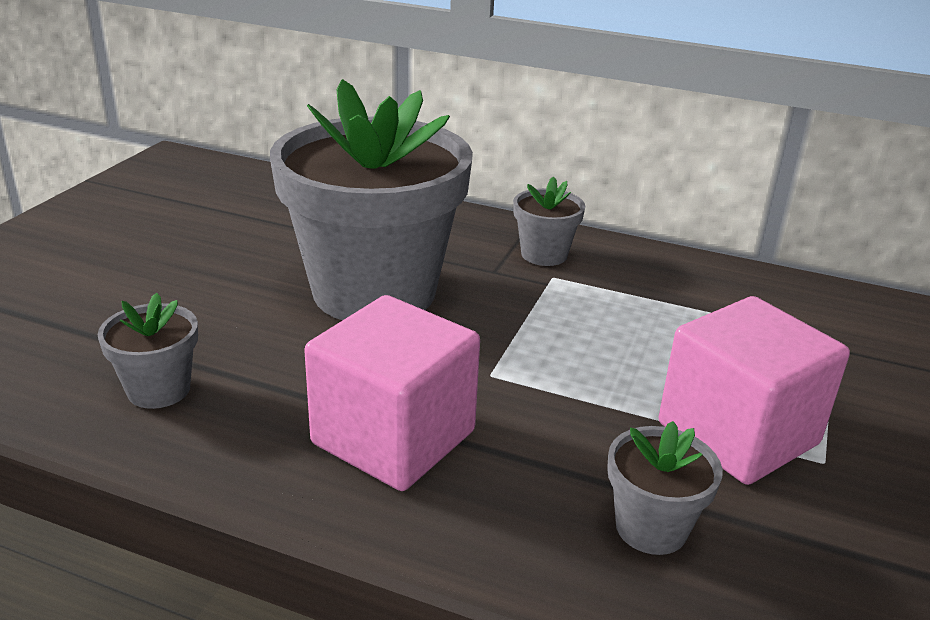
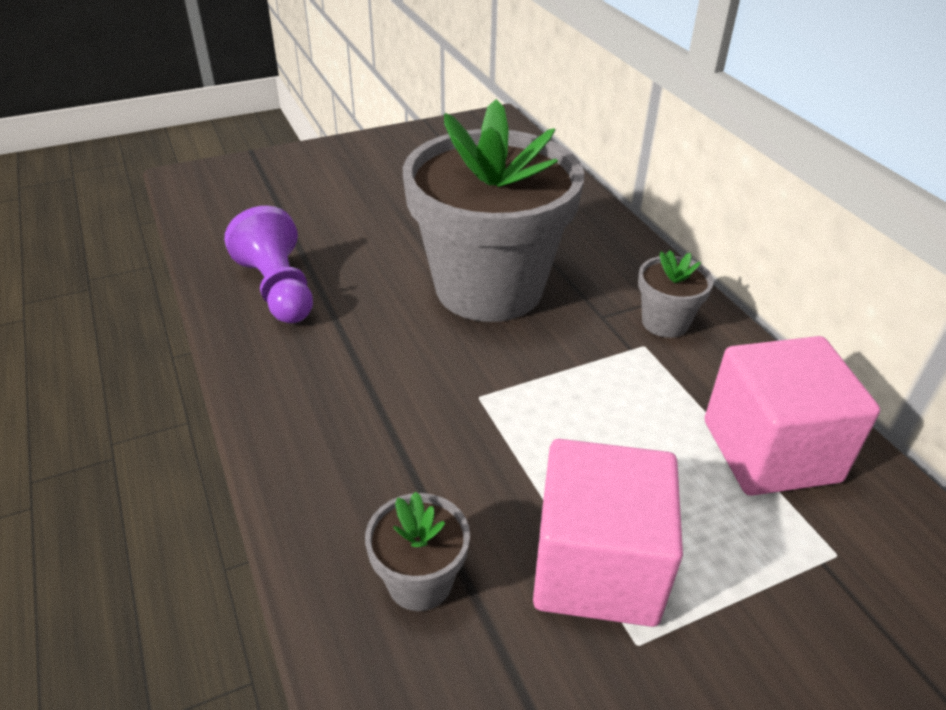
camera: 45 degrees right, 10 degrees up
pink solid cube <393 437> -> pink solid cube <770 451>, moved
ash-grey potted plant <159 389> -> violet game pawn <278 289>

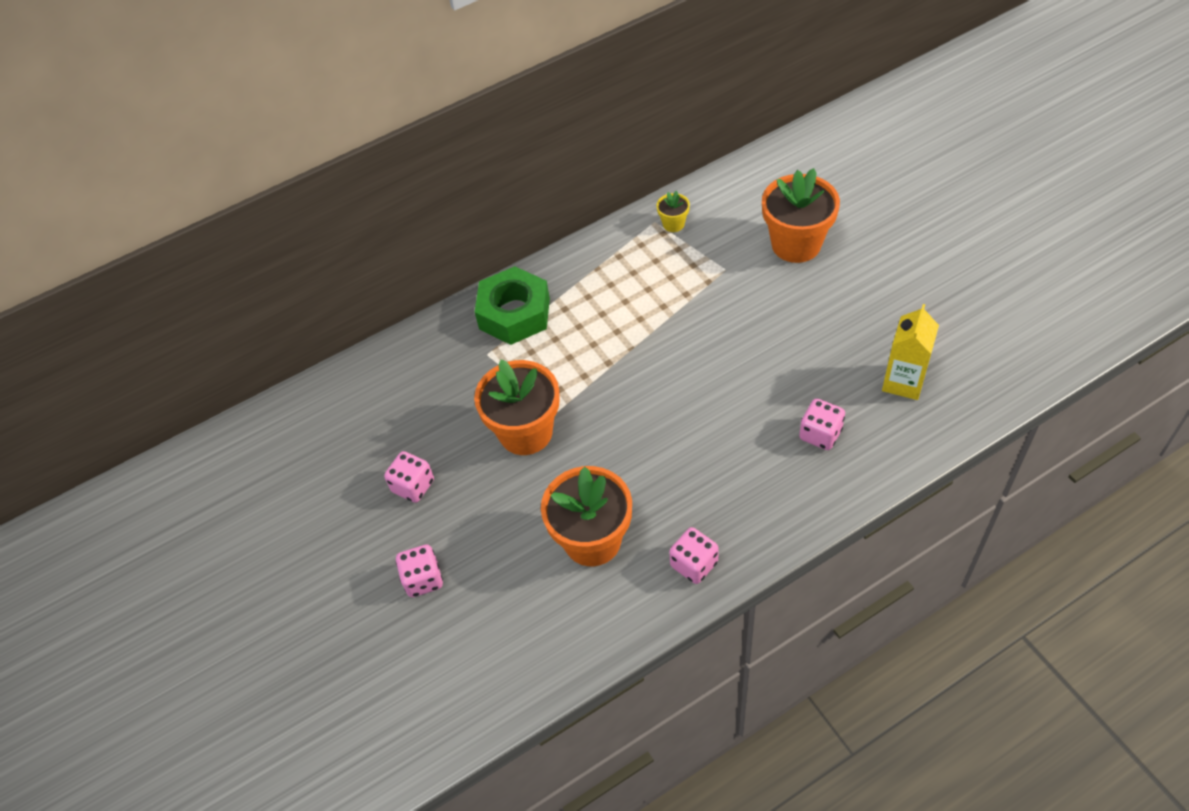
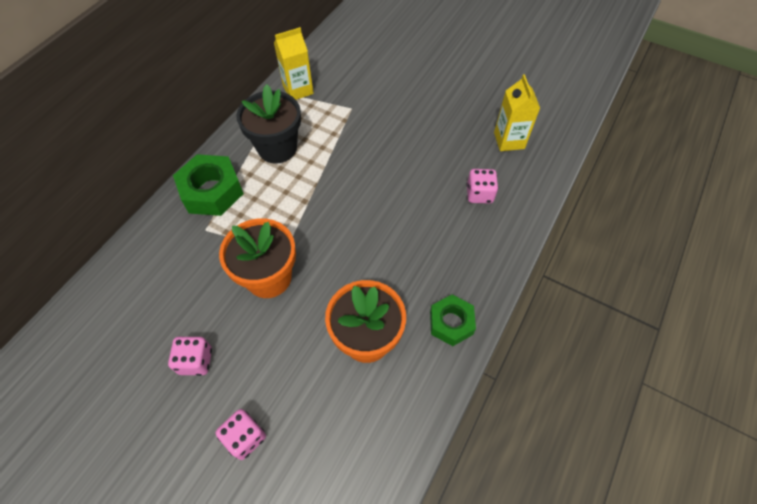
camera: 35 degrees left, 5 degrees up
orange-coloured potted plant <796 244> -> none
none -> ebony potted plant <277 148>
yellow potted plant <673 224> -> yellow carton <298 90>
pink die <694 564> -> leaf-green hex nut <451 323>

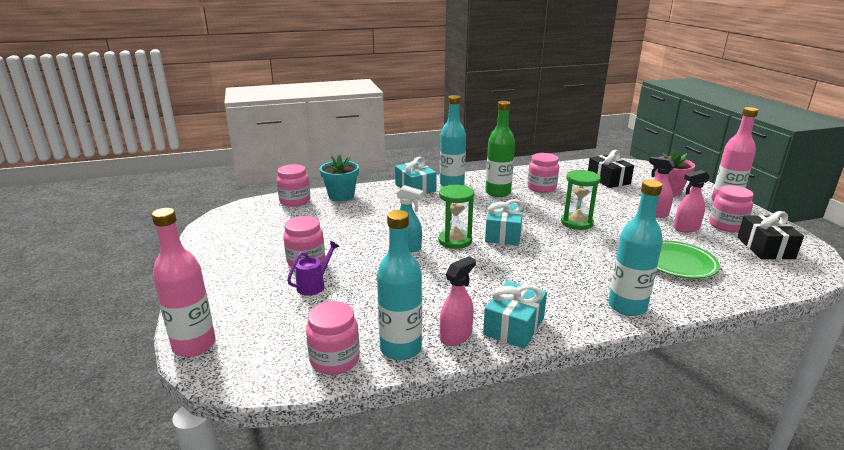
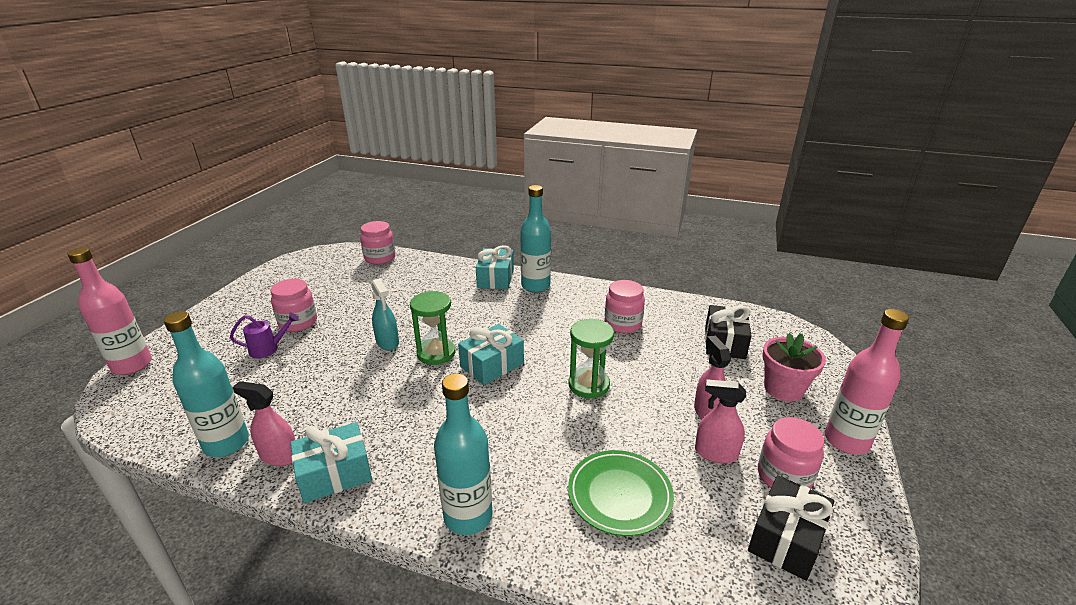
camera: 35 degrees right, 5 degrees up
pink jar <335 360> -> none
turquoise potted plant <341 196> -> none
leaf-green drink bottle <498 192> -> none
pink spray cleaner <456 336> -> pink spray cleaner <279 456>, 150 degrees counterclockwise

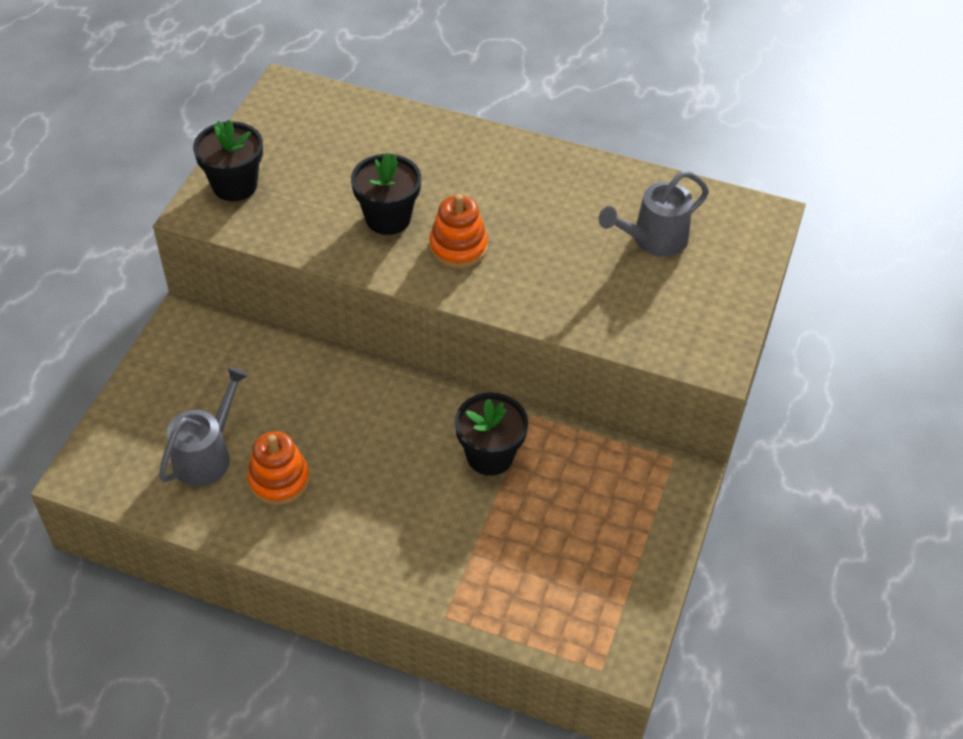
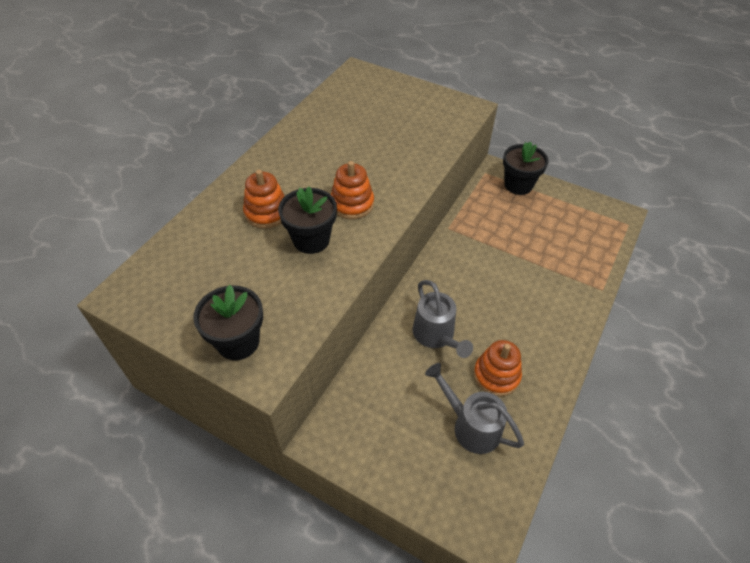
camera: 80 degrees left, 0 degrees up
none -> orange-coloured ring stacker <267 213>
ebony potted plant <490 455> -> ebony potted plant <518 185>, moved
ash-grey watering can <652 240> -> ash-grey watering can <436 336>, moved

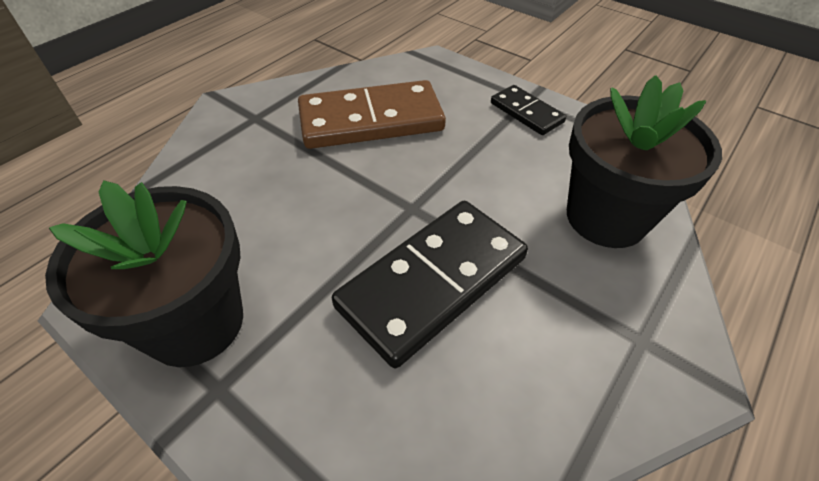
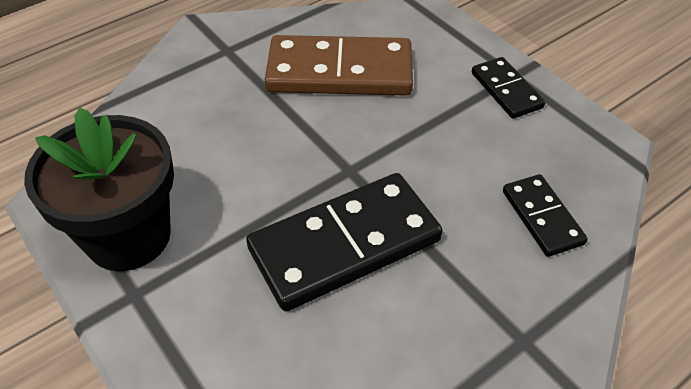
camera: 15 degrees right, 0 degrees up
ebony potted plant <606 217> -> ebony domino piece <542 217>

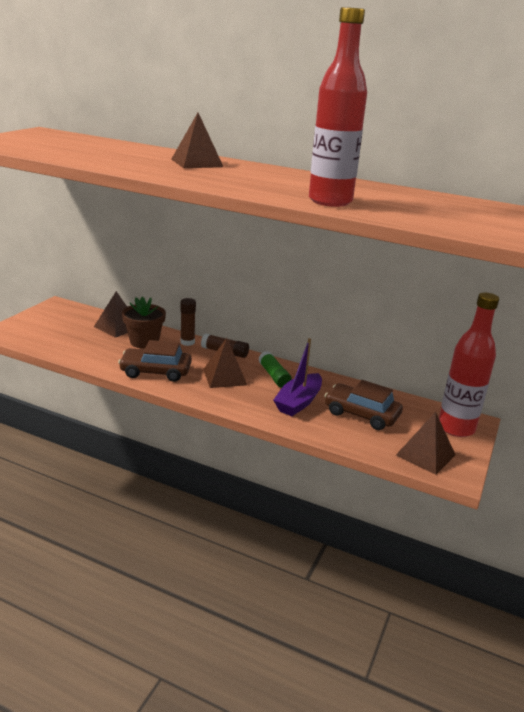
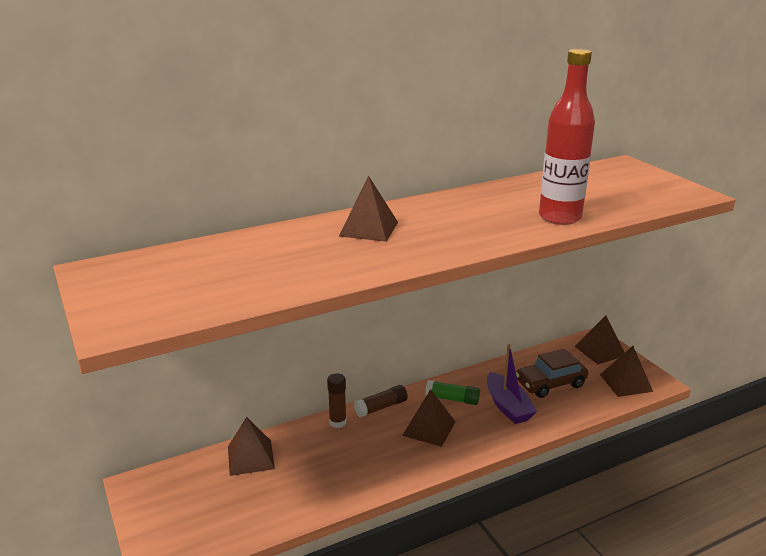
camera: 50 degrees left, 0 degrees up
dark brown automobile <156 372> -> none
dark brown potted plant <144 342> -> none
red drink bottle <456 428> -> dark brown pyramid <600 351>

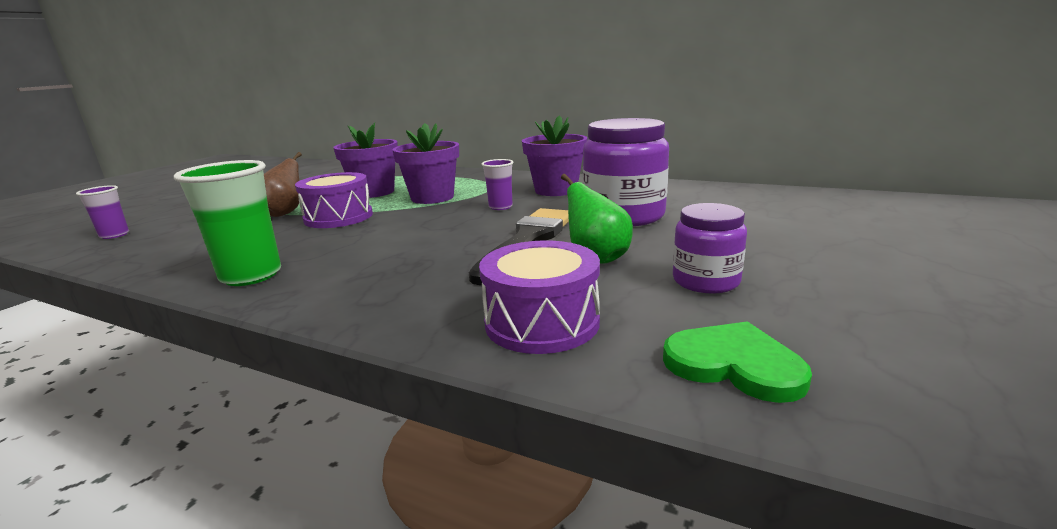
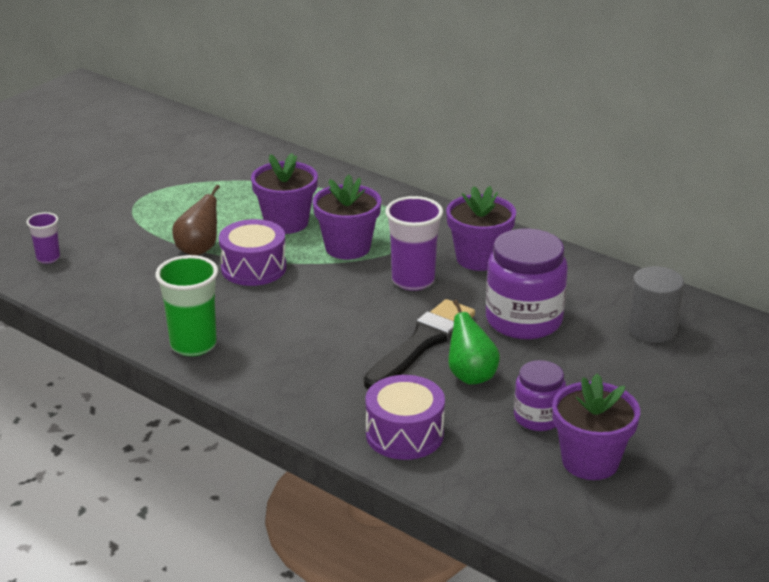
camera: 10 degrees right, 10 degrees up
leaf-green heart shape <734 365> -> none
none -> violet potted plant <590 461>
none -> ash-grey solid cylinder <652 329>
violet tumbler <500 207> -> violet tumbler <413 280>, x1.78

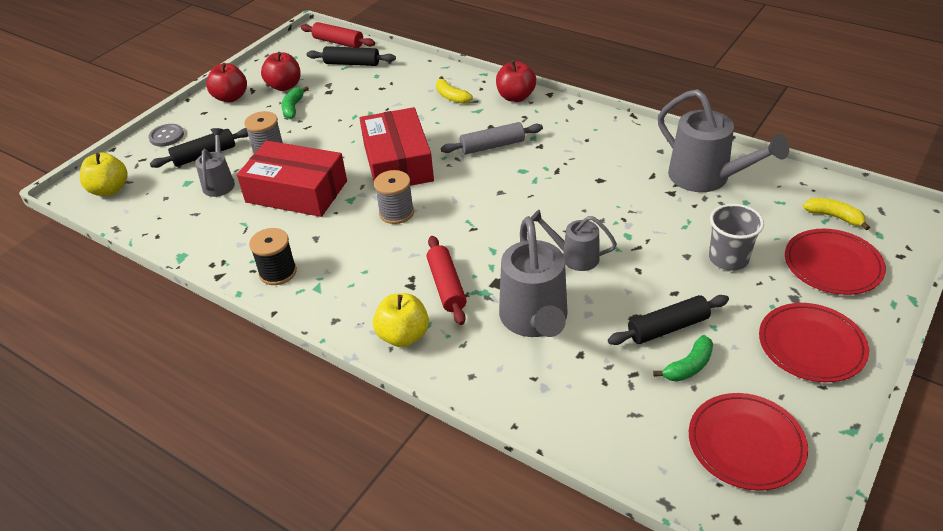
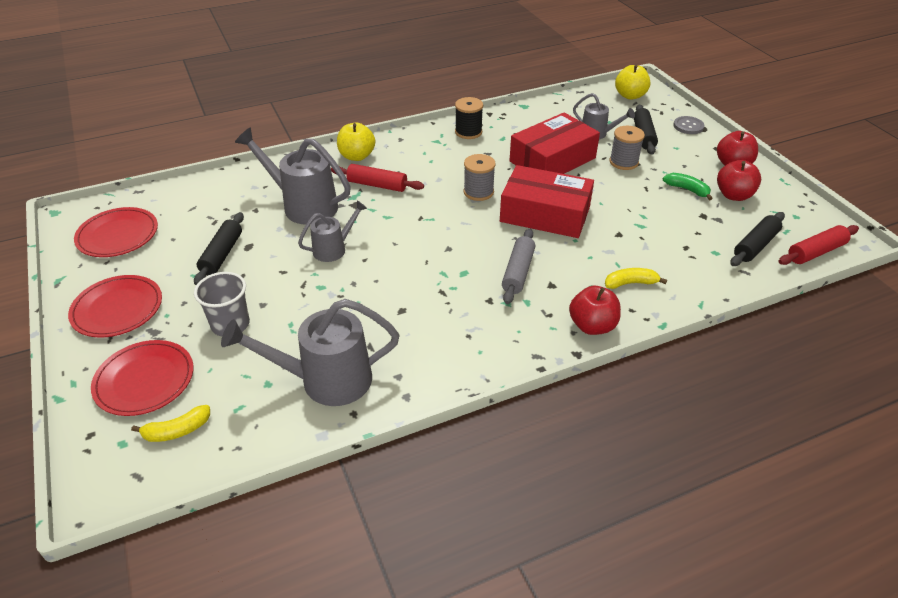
camera: 120 degrees right, 0 degrees up
leaf-green banana fruit <688 366> -> none

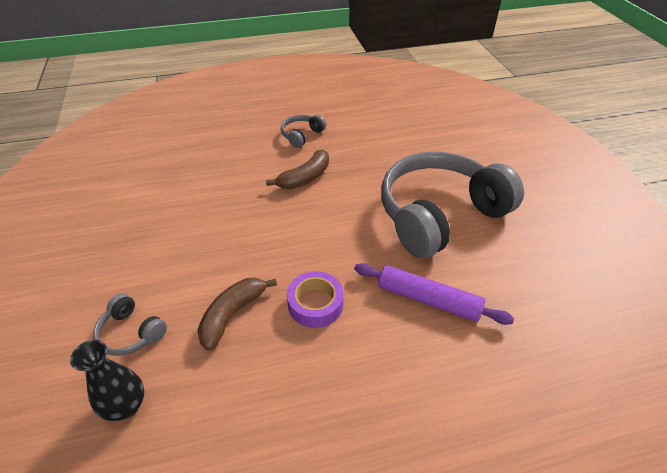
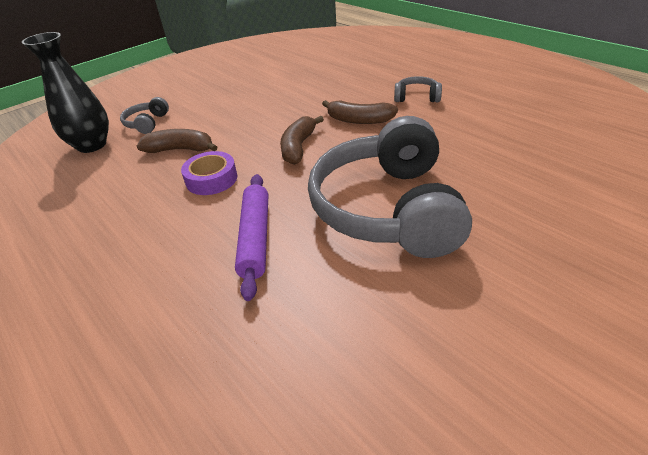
camera: 65 degrees right, 5 degrees down
none -> dark brown banana fruit <298 147>
ash-grey headphones <439 215> -> ash-grey headphones <388 208>, 120 degrees counterclockwise
ebony flower vase <126 406> -> ebony flower vase <92 145>, x1.52

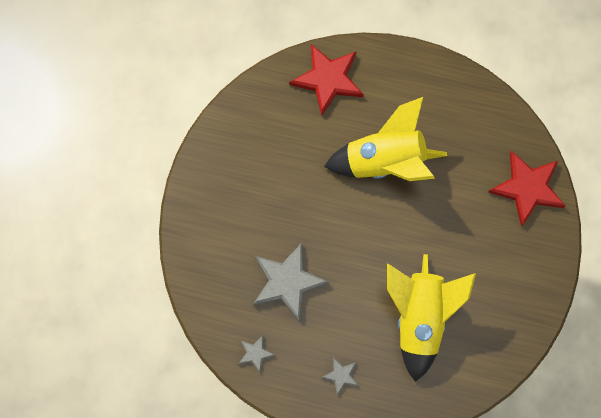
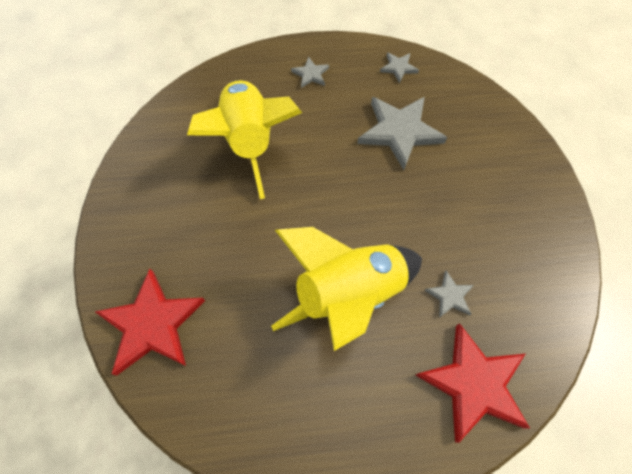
camera: 160 degrees right, 10 degrees down
none -> ash-grey star <450 296>

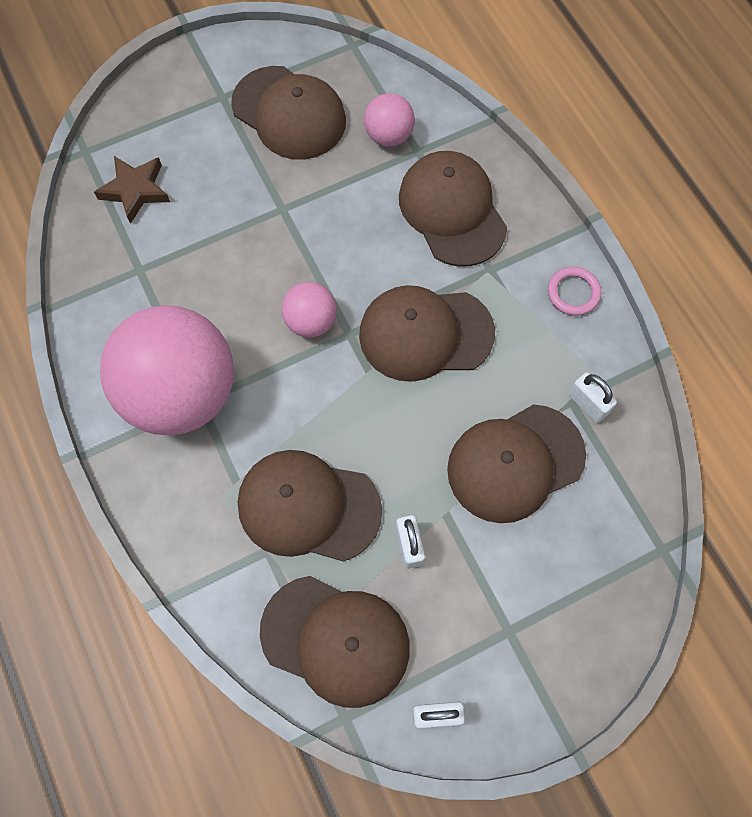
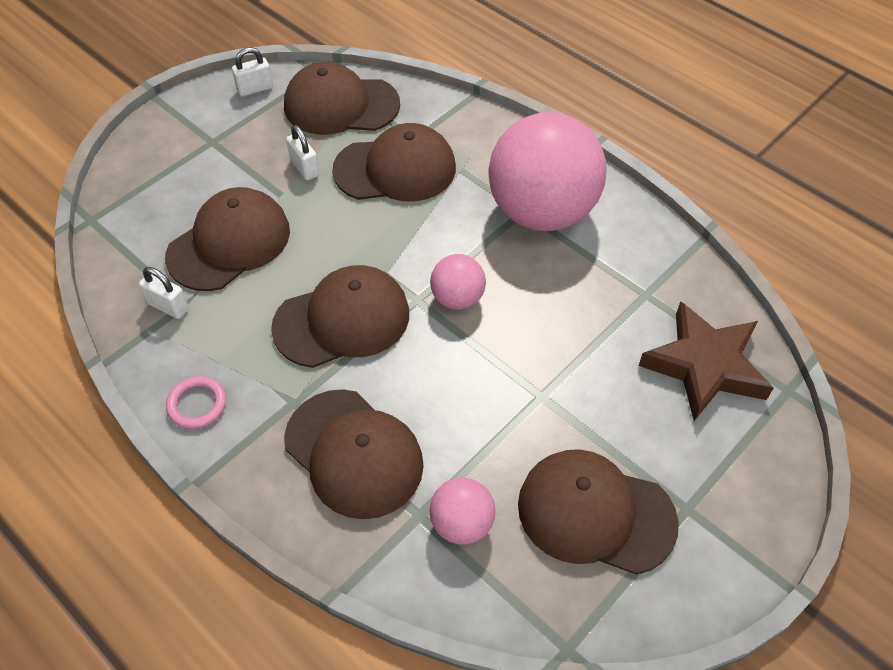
camera: 160 degrees right, 15 degrees down
dark brown star <135 190> -> dark brown star <705 366>, x1.54

